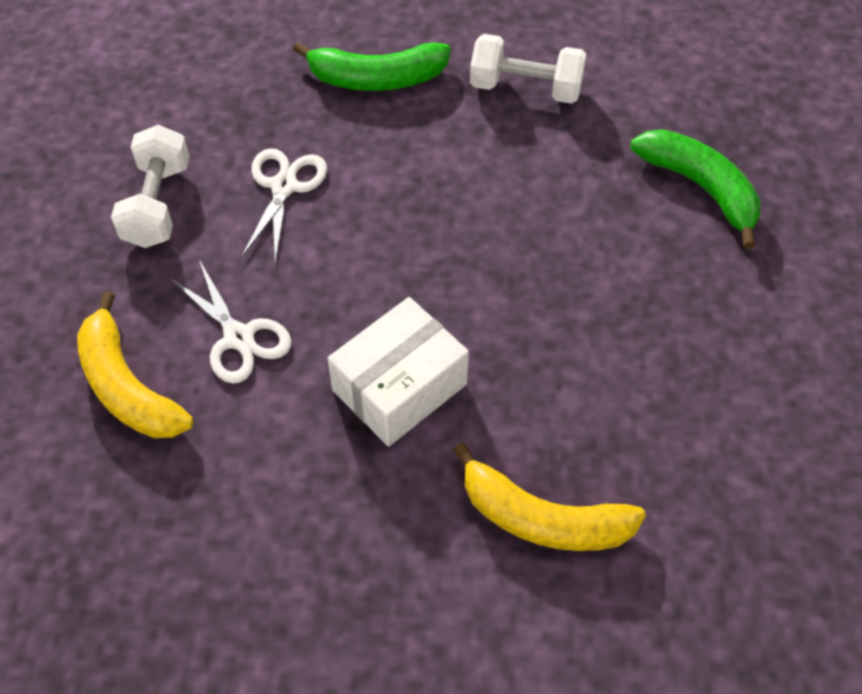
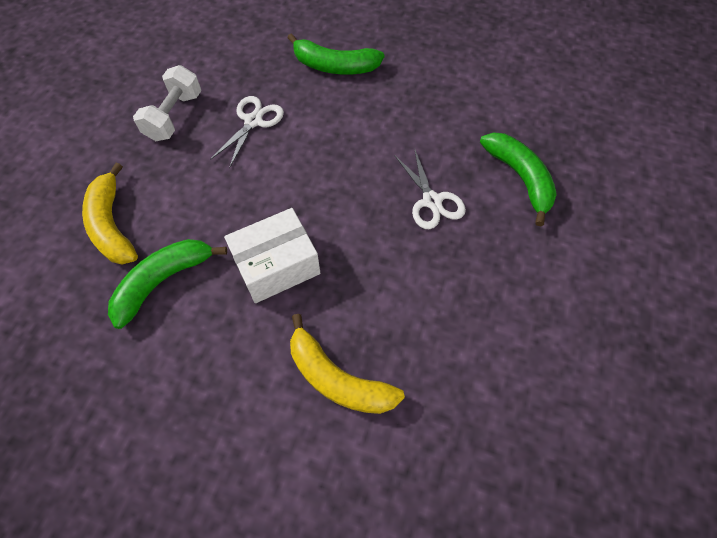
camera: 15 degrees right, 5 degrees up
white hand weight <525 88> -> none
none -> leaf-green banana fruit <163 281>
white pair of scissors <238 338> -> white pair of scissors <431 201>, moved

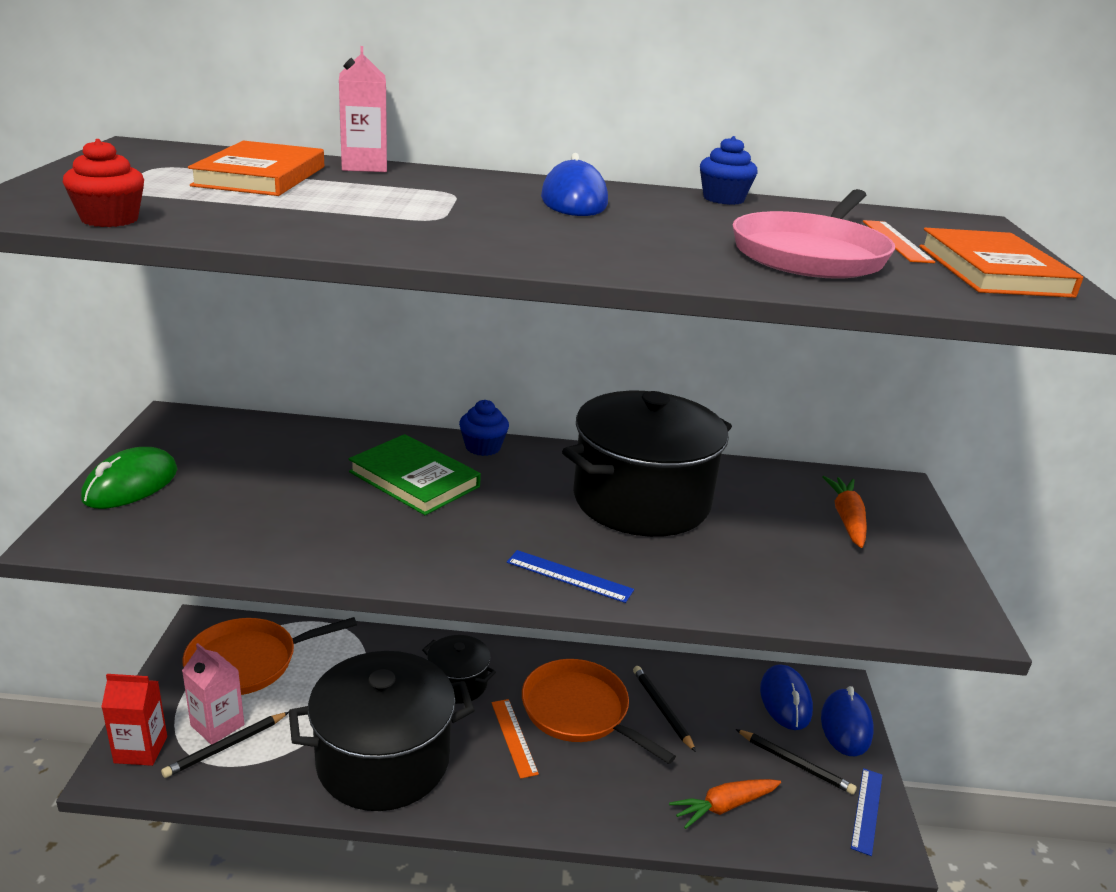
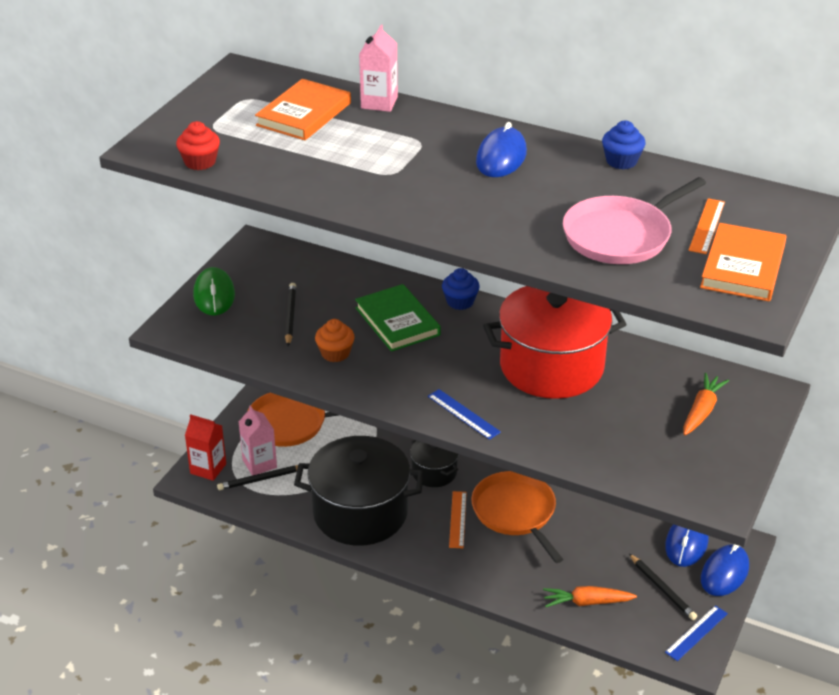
camera: 25 degrees right, 10 degrees up
none -> orange-coloured fairy cake <335 353>
ebony pencil <662 709> -> ebony pencil <290 316>, moved
ebony stockpot <641 500> -> red stockpot <551 367>
leaf-green mouse <131 485> -> leaf-green mouse <214 295>, 60 degrees counterclockwise

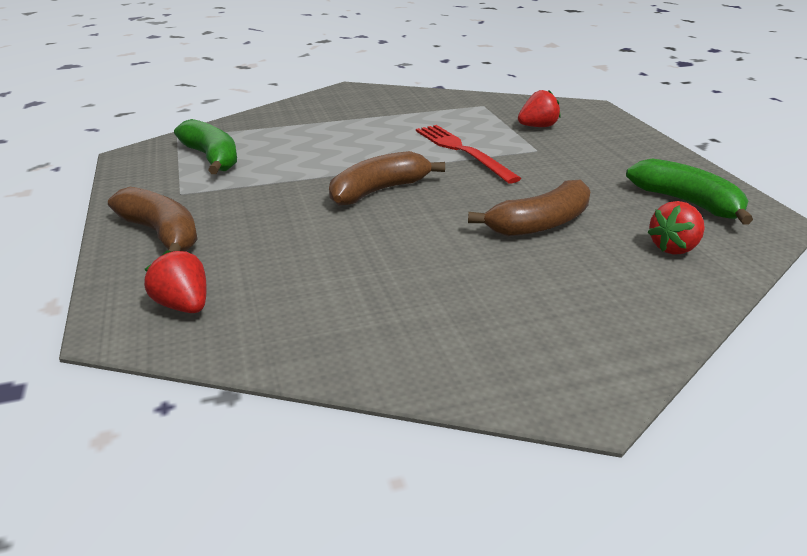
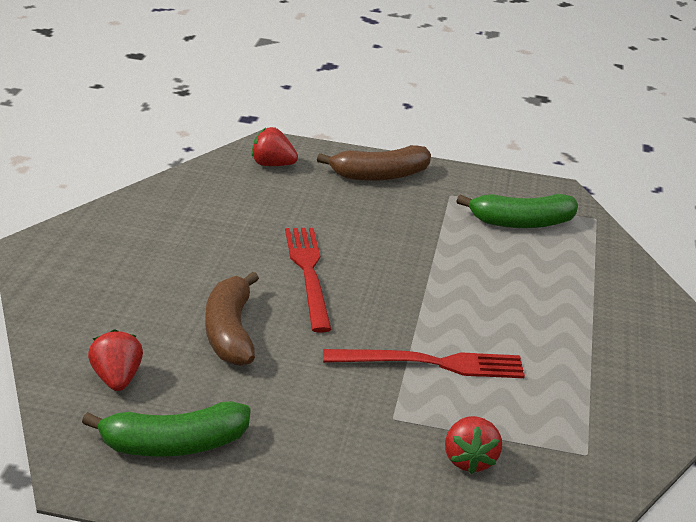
camera: 115 degrees right, 0 degrees up
dark brown banana fruit <379 191> -> none
none -> red fork <308 273>
red berry <183 306> -> red berry <272 165>, 150 degrees counterclockwise

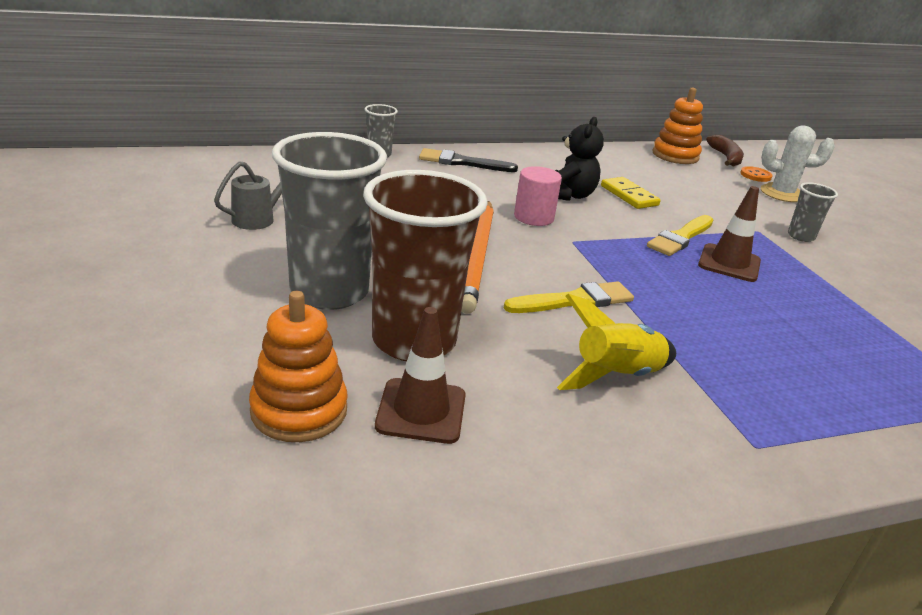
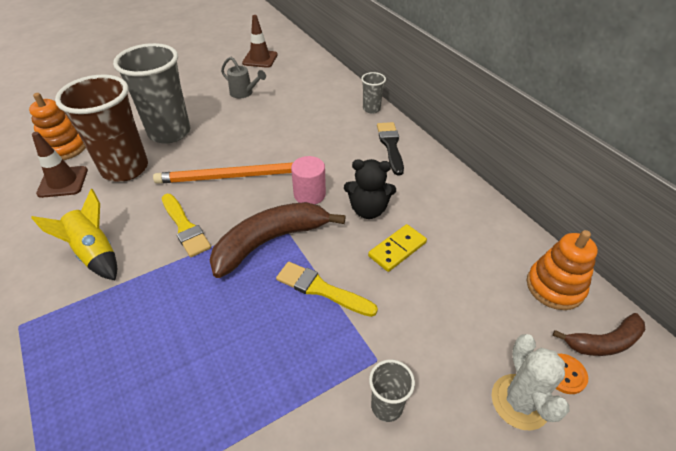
camera: 80 degrees right, 15 degrees up
none -> dark brown banana fruit <271 241>
dark brown road cone <729 263> -> dark brown road cone <260 59>, moved

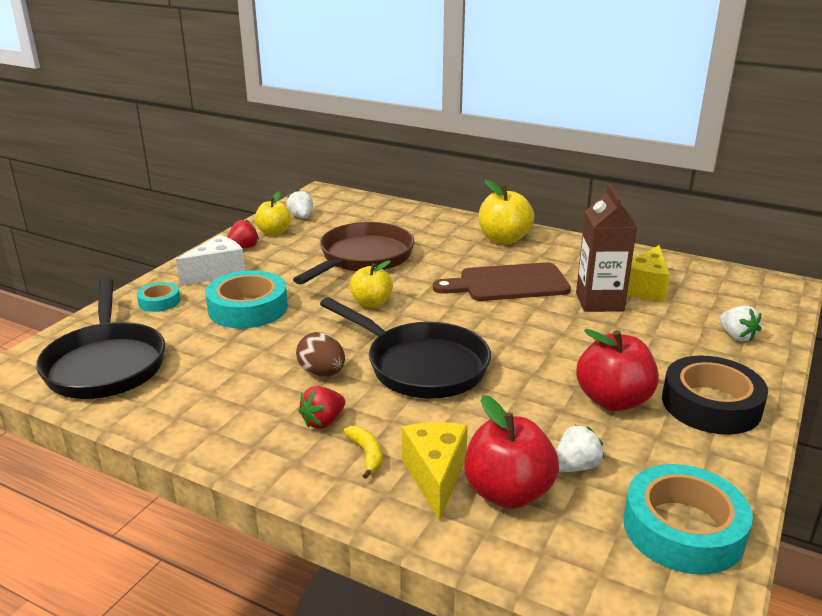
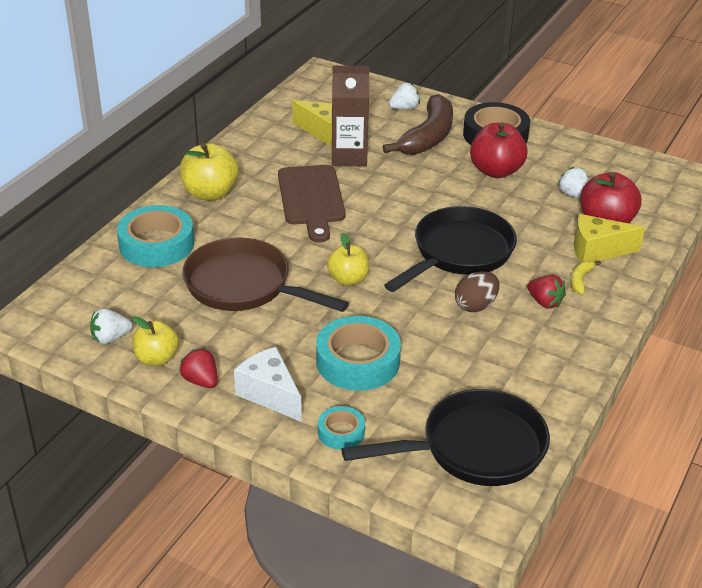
camera: 90 degrees left, 10 degrees up
none -> dark brown banana fruit <428 137>
turquoise roll of tape <683 529> -> turquoise roll of tape <156 244>, moved
yellow banana fruit <366 454> -> yellow banana fruit <580 280>, 45 degrees counterclockwise

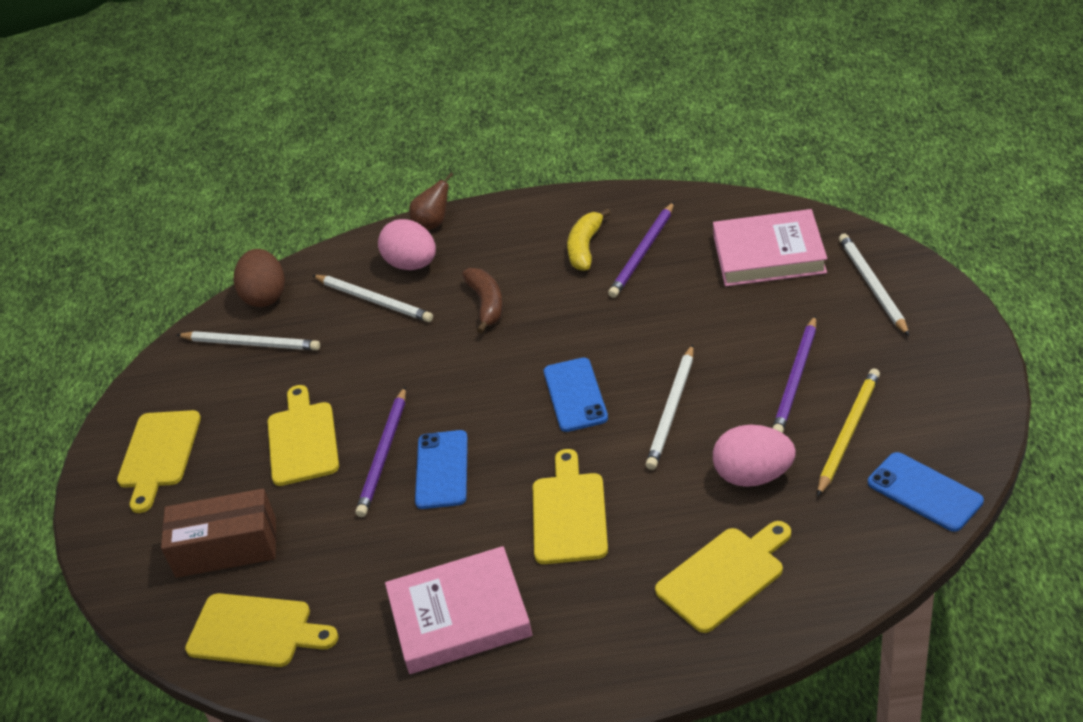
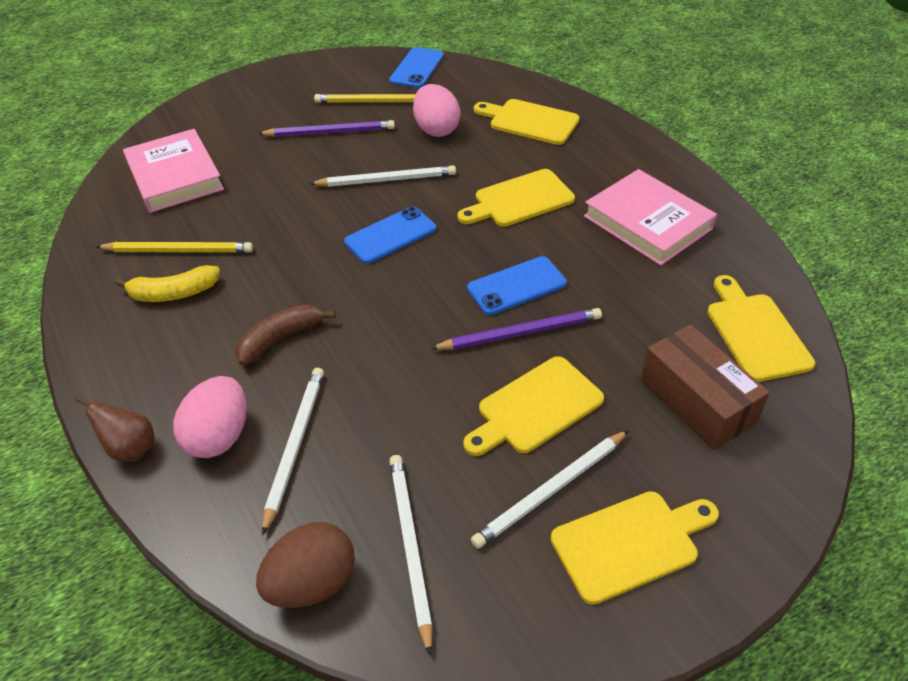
camera: 120 degrees left, 5 degrees up
white pencil <872 285> -> white pencil <551 491>, moved
violet pencil <643 253> -> yellow pencil <179 250>

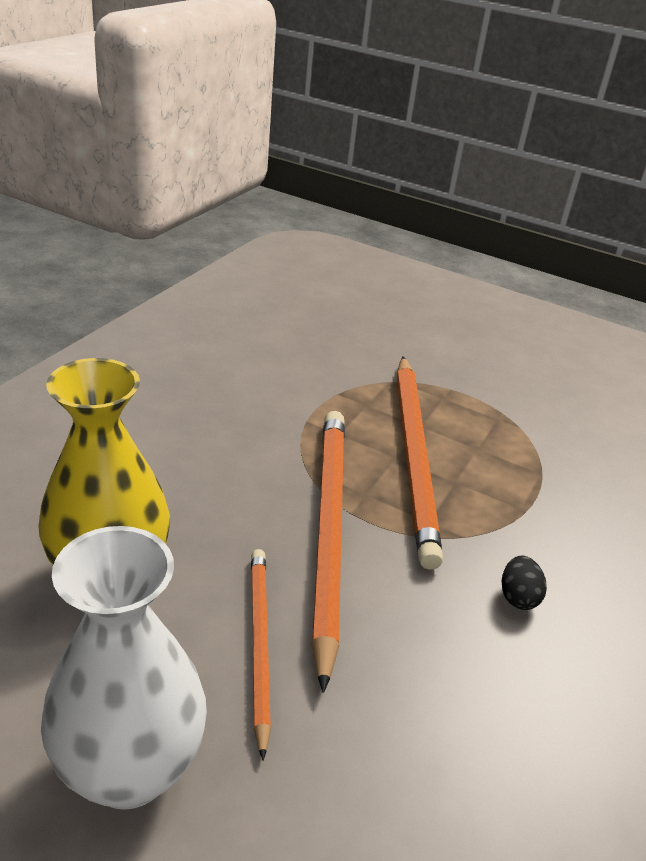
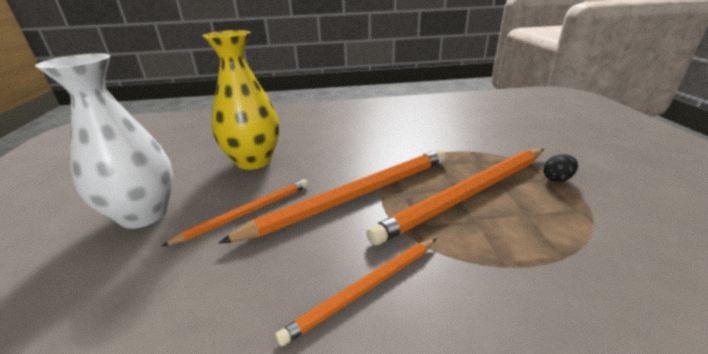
camera: 60 degrees right, 5 degrees down
none -> orange-coloured pencil <365 289>
ebony egg shape <518 597> -> ebony egg shape <557 179>, moved

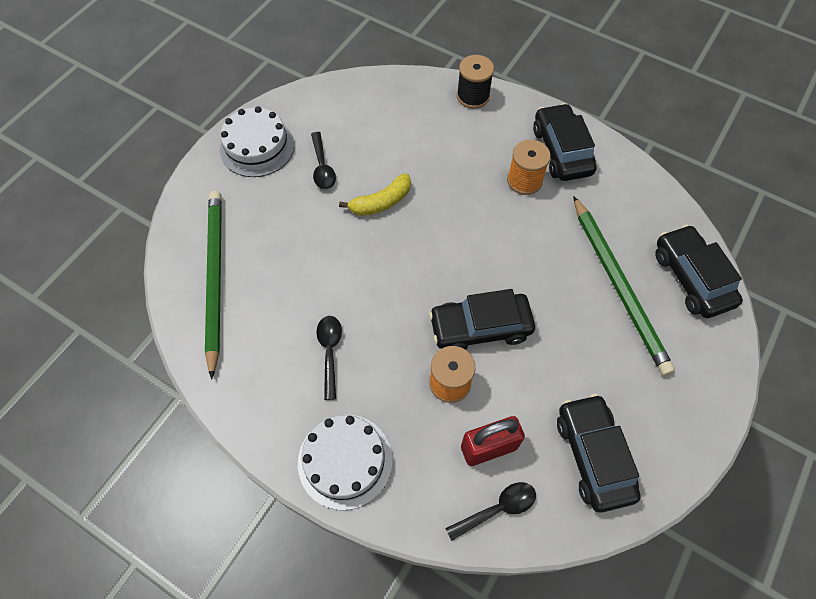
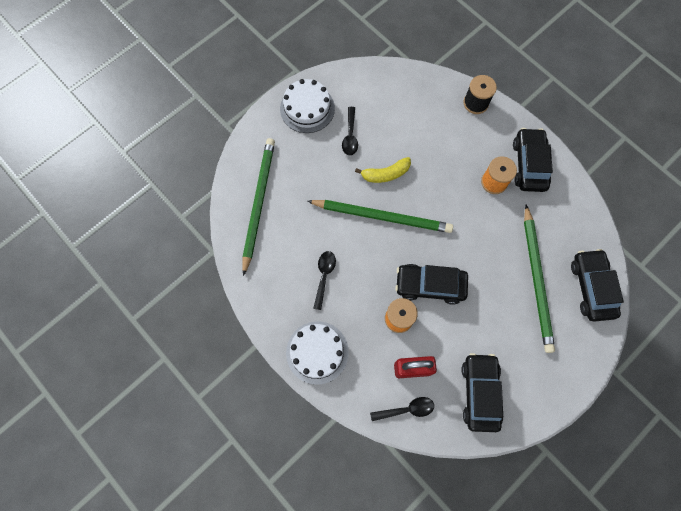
camera: 15 degrees right, 10 degrees up
none -> leaf-green pencil <382 217>

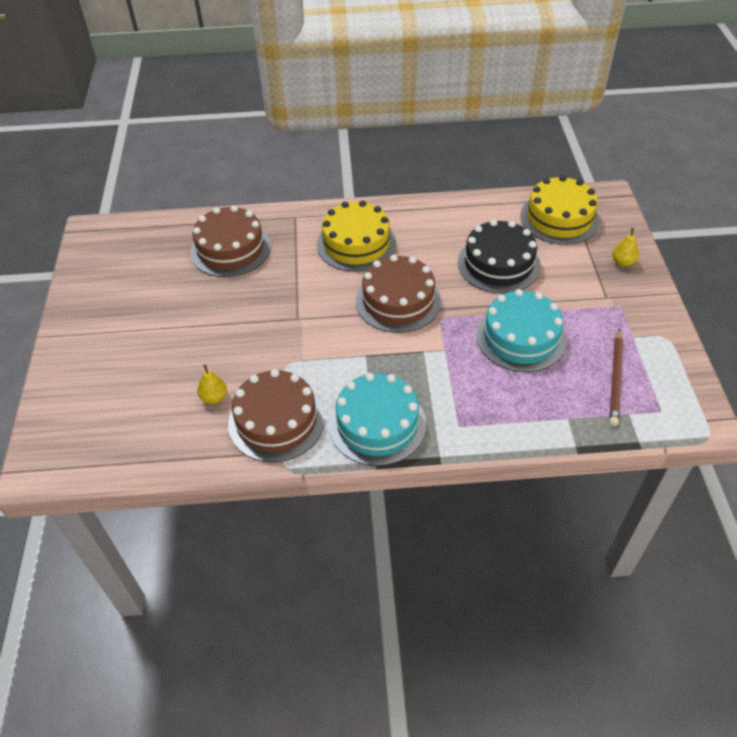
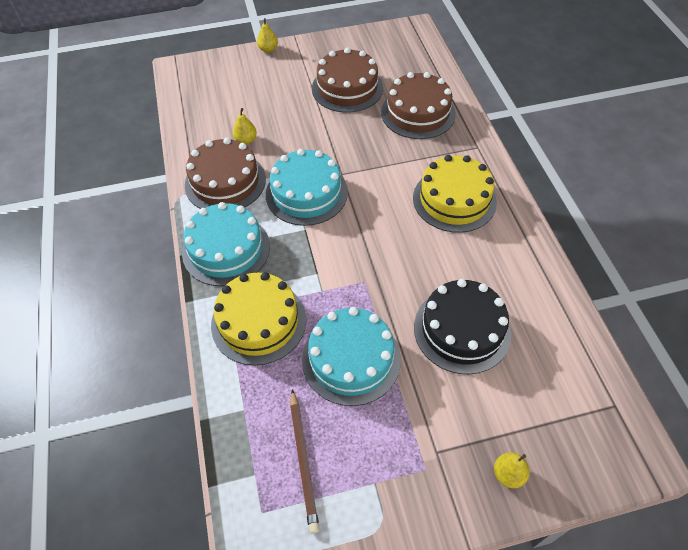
camera: 80 degrees right, 5 degrees up
none -> yellow pear <268 49>
none -> turquoise layer cake <306 193>
dark brown layer cake <398 300> -> dark brown layer cake <347 88>, moved
yellow layer cake <559 218> -> yellow layer cake <258 322>, moved
dark brown pencil <616 379> -> dark brown pencil <304 461>, 105 degrees counterclockwise

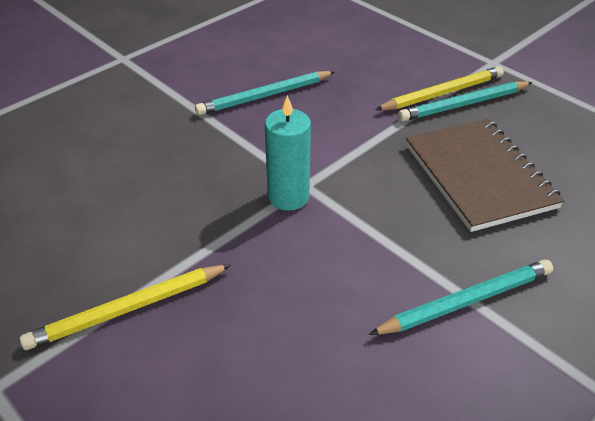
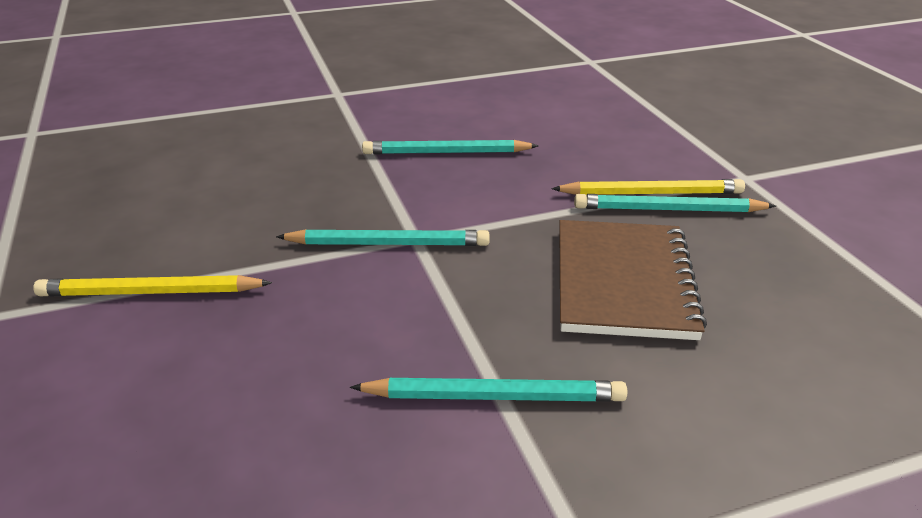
camera: 25 degrees right, 10 degrees down
turquoise wax candle <288 196> -> turquoise pencil <388 244>

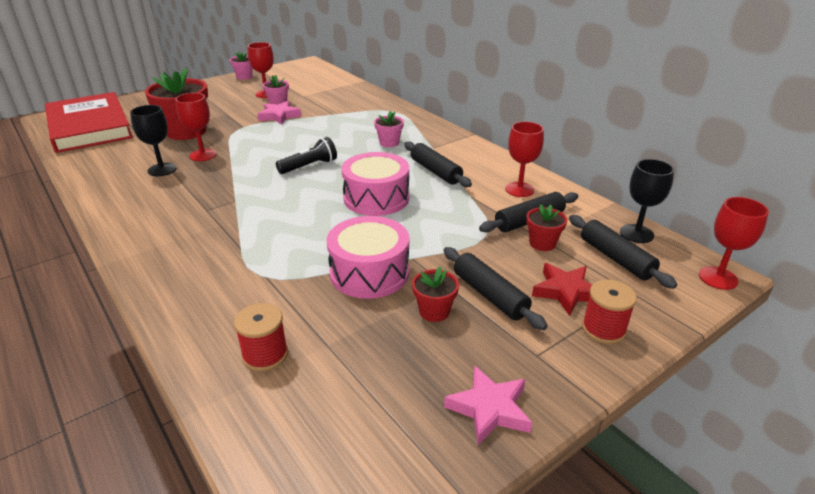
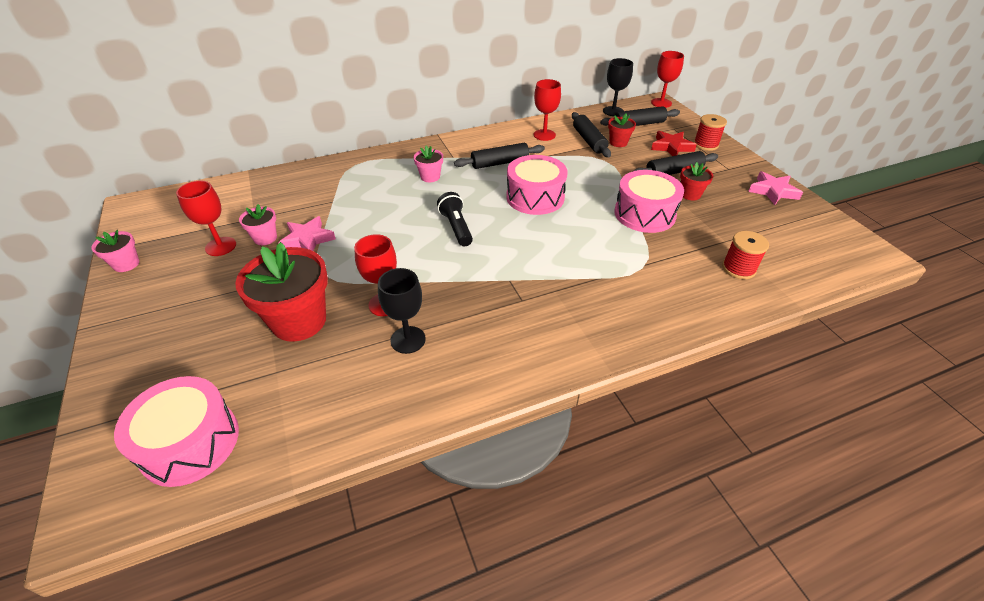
camera: 75 degrees left, 10 degrees up
red hardcover <89 127> -> pink drum <190 443>

